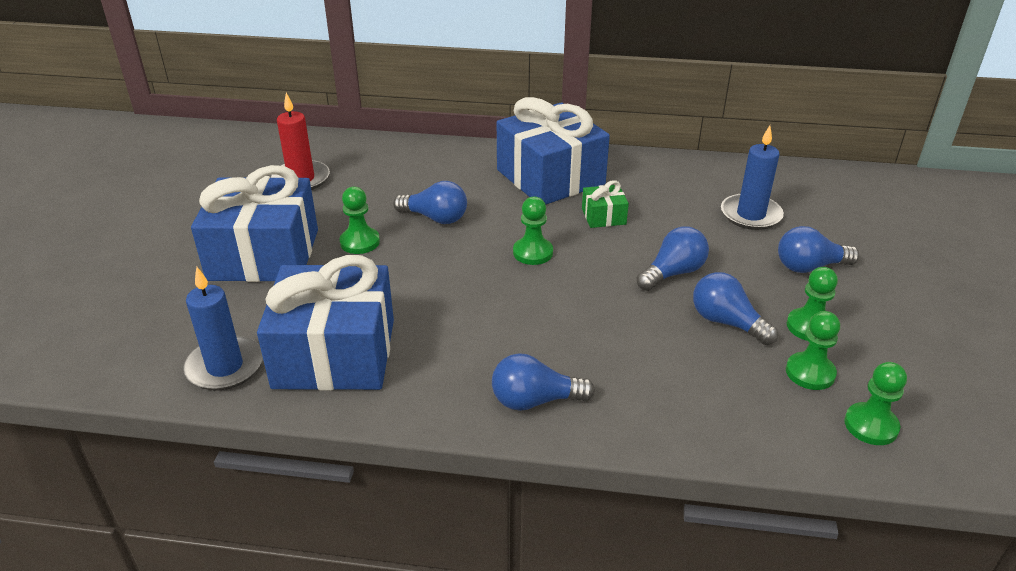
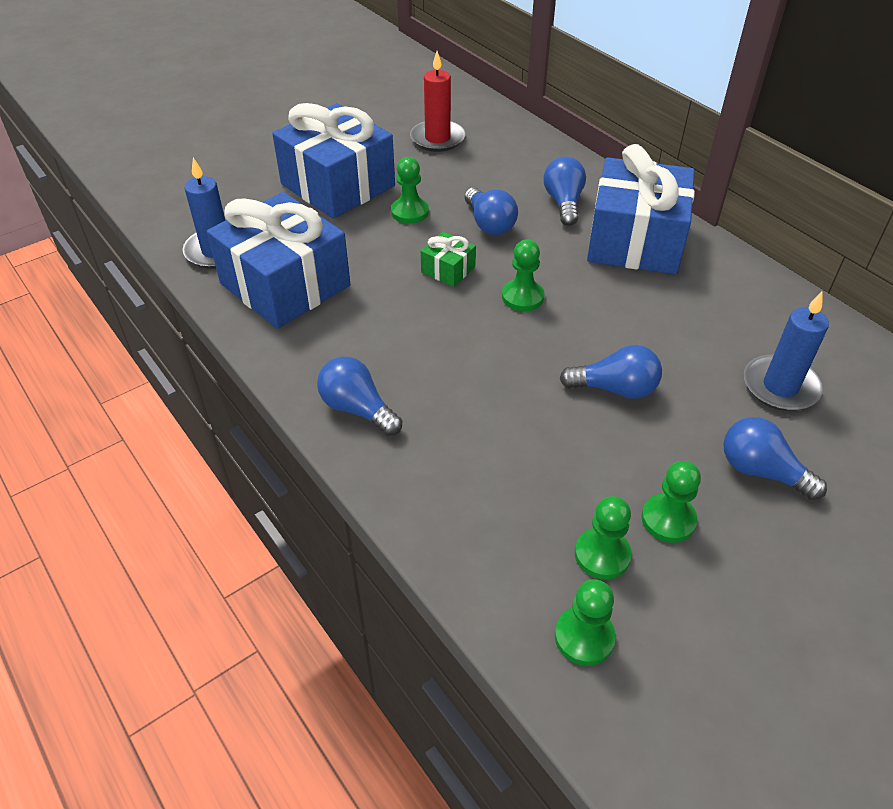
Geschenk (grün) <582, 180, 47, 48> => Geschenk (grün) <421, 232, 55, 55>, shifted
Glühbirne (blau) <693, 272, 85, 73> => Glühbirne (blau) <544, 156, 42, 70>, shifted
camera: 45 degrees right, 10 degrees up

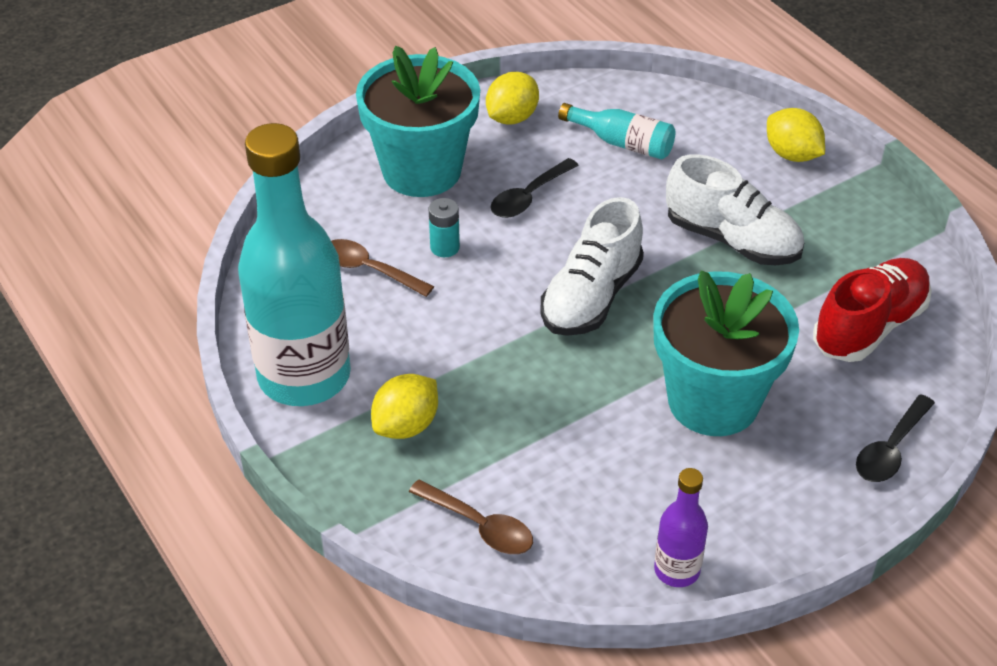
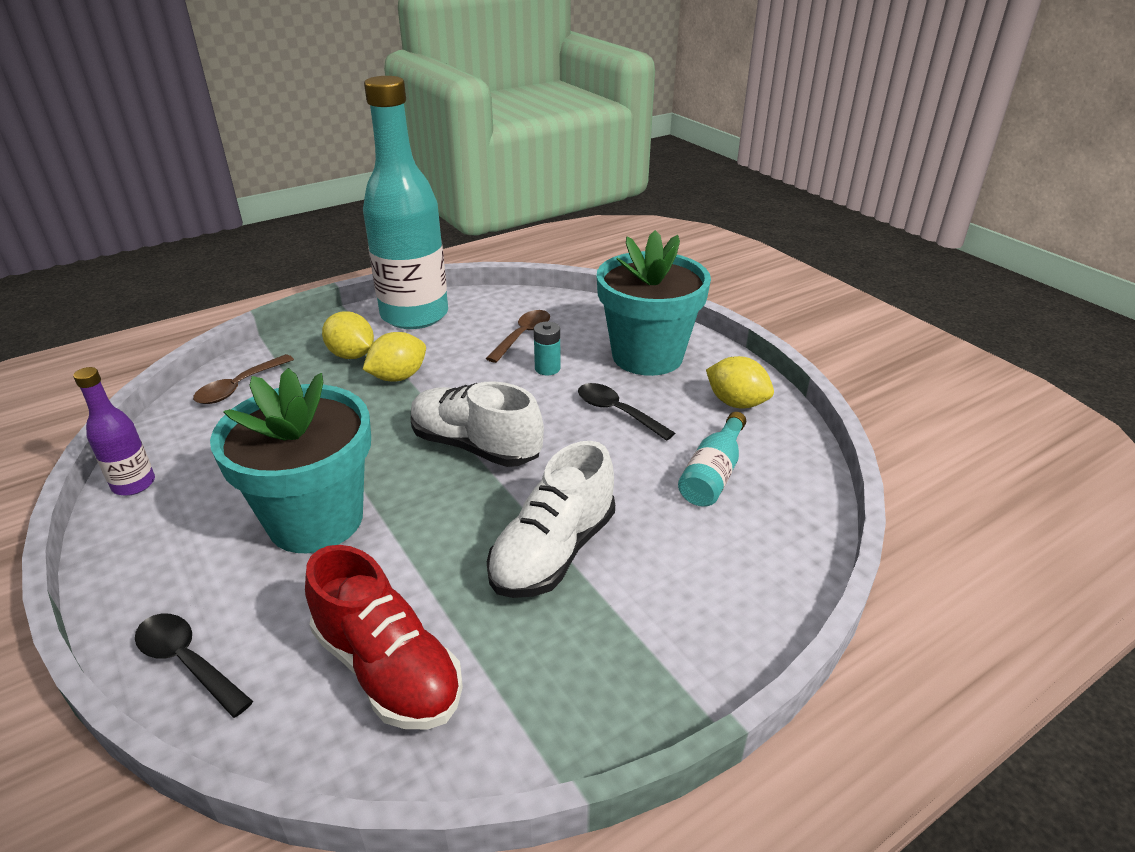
Zitrone (gelb) <767, 108, 58, 54> => Zitrone (gelb) <362, 332, 64, 50>, shifted
camera: 90 degrees right, 10 degrees down

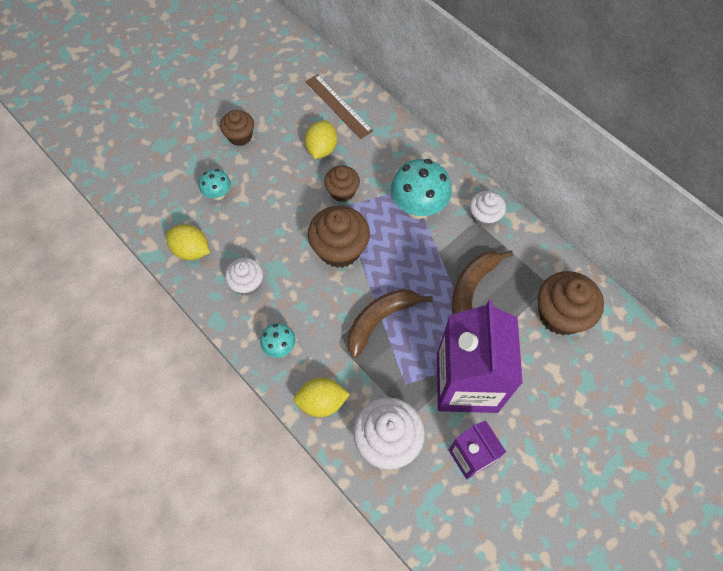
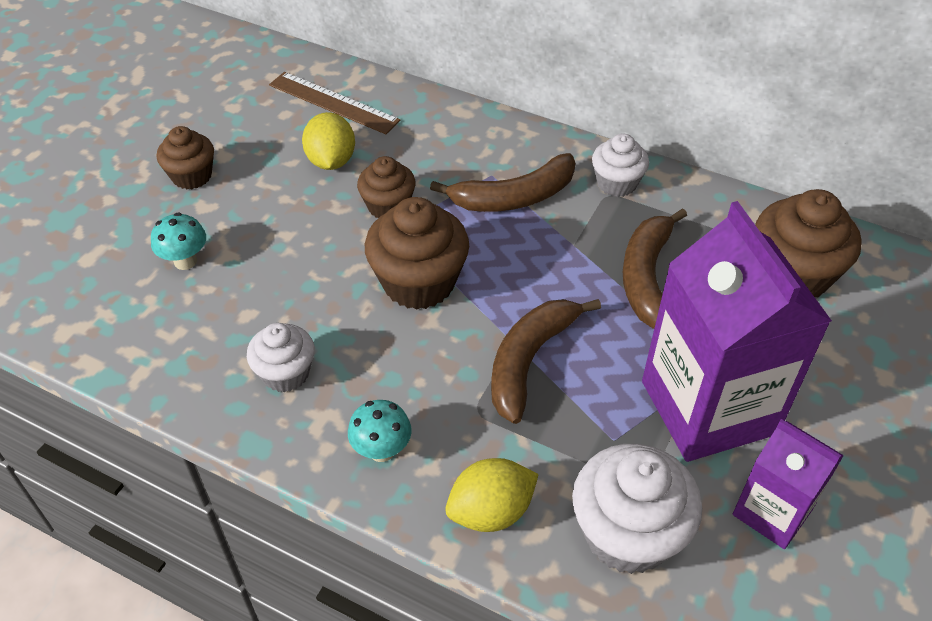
Zitrone (gelb) <166, 225, 44, 35> => nothing
Pilz (türkis) <391, 159, 61, 60> => Banane (braun) <430, 153, 145, 59>
camera: 20 degrees left, 15 degrees down

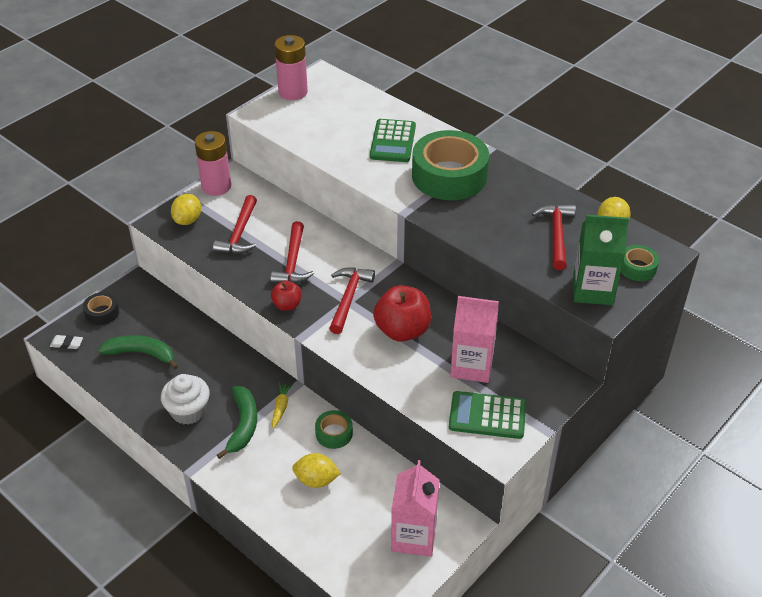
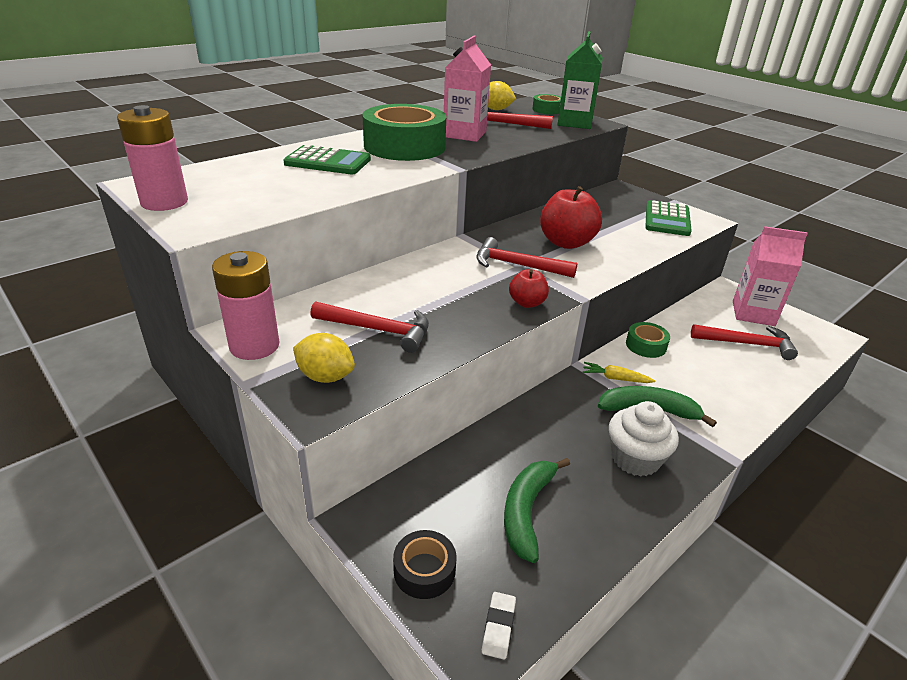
Zitrone (gelb) <292, 453, 49, 35> => nothing
Hammer (rot) <271, 221, 43, 63> => Hammer (rot) <691, 324, 107, 36>, shifted
Getränkekarton (rosa) <450, 296, 49, 87> => Getränkekarton (rosa) <444, 36, 47, 106>, shifted
camera: 85 degrees left, 10 degrees down

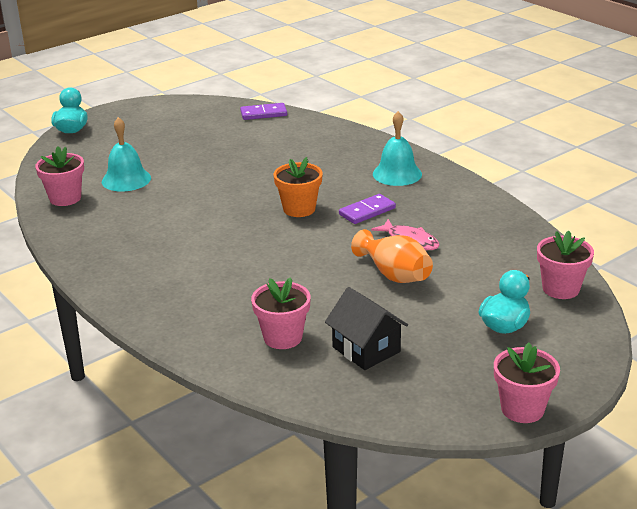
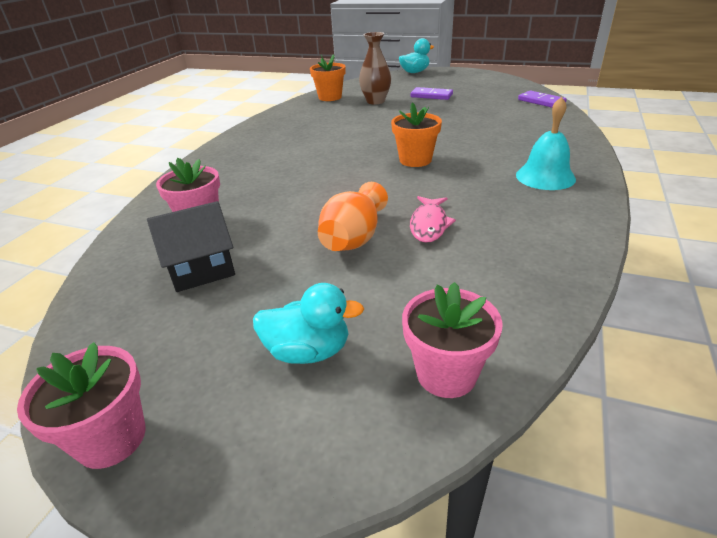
Dominostein (lila) <339, 194, 57, 30> => Dominostein (lila) <410, 87, 43, 13>, shifted
Glocke (türkis) <102, 117, 49, 75> => Vase (braun) <359, 32, 32, 73>
Blumentopf (rosa) <35, 146, 49, 60> => Blumentopf (orange) <310, 54, 35, 47>
Haus (schwarz) <325, 287, 83, 83> => Haus (schwarz) <147, 201, 88, 91>, 45 degrees clockwise
camera: 60 degrees right, 5 degrees up

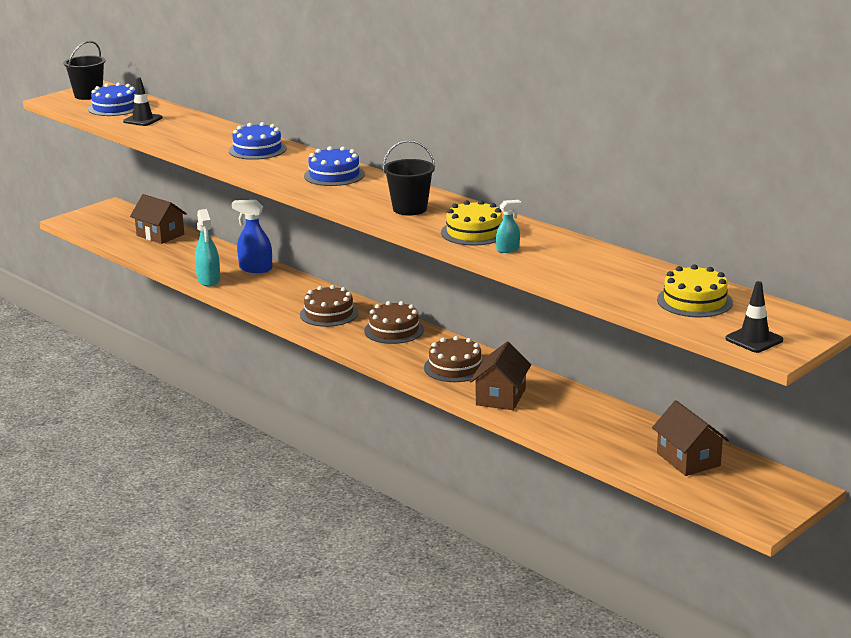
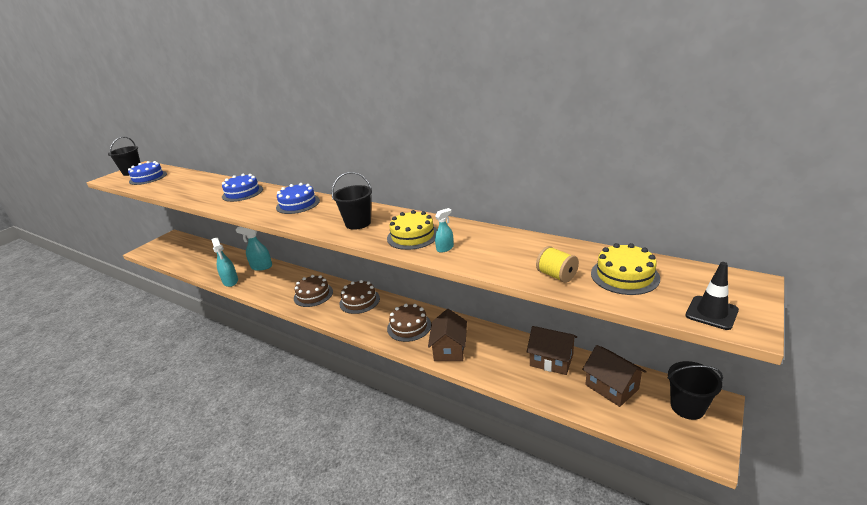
Leitkegel (schwarz) <123, 77, 40, 49> => nothing
nothing => Garnrolle (gelb) <536, 246, 43, 37>
nothing => Eimer (schwarz) <667, 361, 56, 59>
Haus (braun) <130, 194, 57, 50> => Haus (braun) <527, 326, 50, 49>, shifted
Sprühflasche (blau) <232, 200, 41, 73> => Sprühflasche (türkis) <236, 227, 36, 44>
camera: 10 degrees left, 5 degrees up

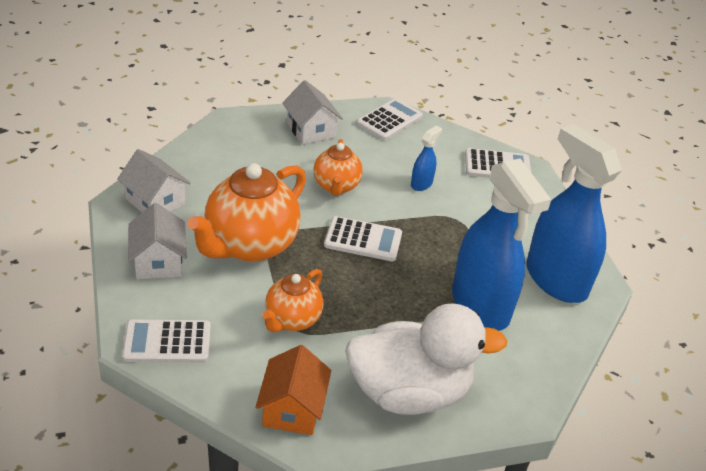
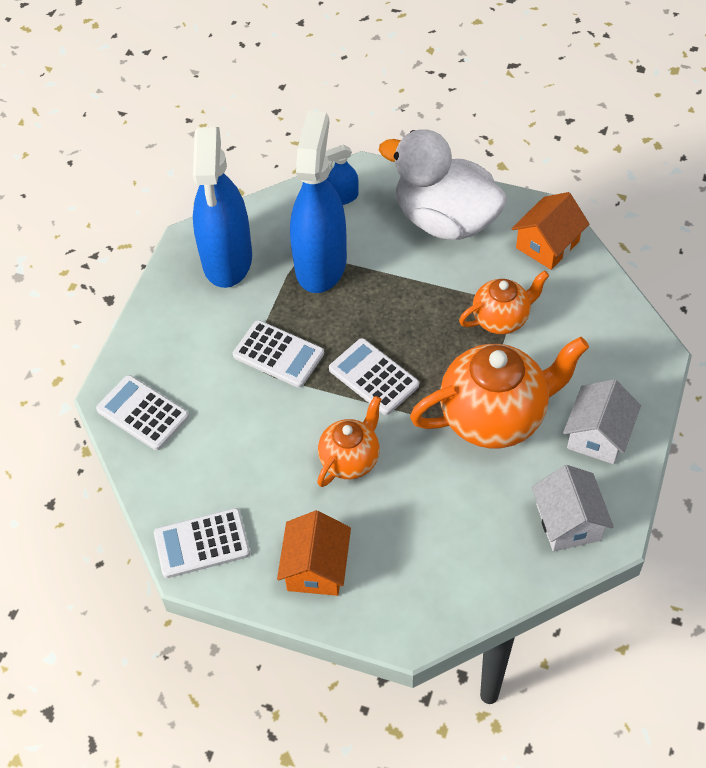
Taschenrechner (weiß) <122, 319, 89, 44> => Taschenrechner (weiß) <233, 320, 91, 68>, shifted
Sprühflasche (blau) <411, 125, 31, 66> => Sprühflasche (blau) <325, 145, 34, 60>, shifted
Haus (weiß) <282, 80, 61, 65> => Haus (orange) <277, 510, 74, 86>
camera: 140 degrees left, 15 degrees up

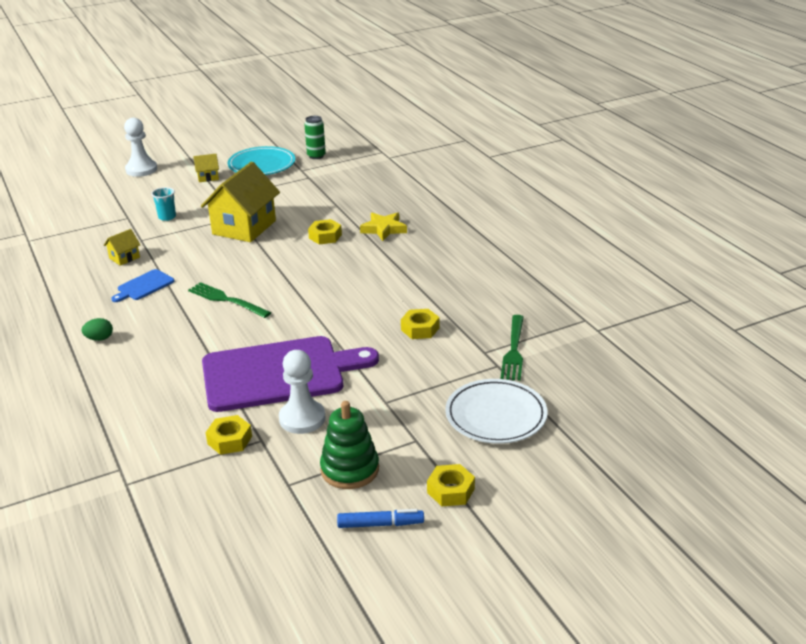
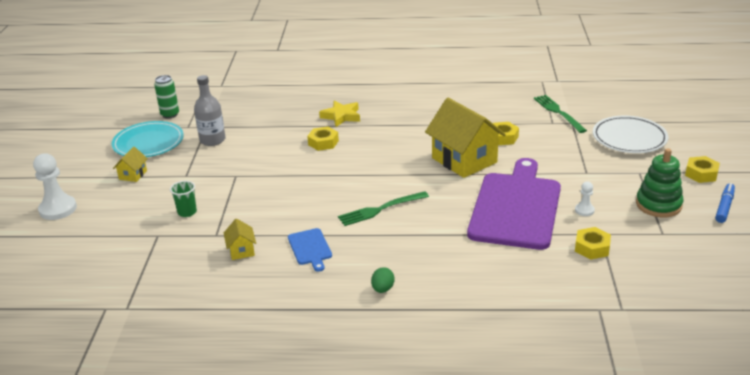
nothing => Flasche (grau) <194, 75, 32, 71>
Haus (gelb) <201, 162, 79, 80> => Haus (gelb) <425, 98, 81, 80>, shifted
Becher (türkis) <151, 187, 25, 34> => Becher (grün) <170, 181, 27, 36>
Gabel (grün) <501, 315, 23, 66> => Gabel (grün) <534, 95, 53, 38>, 150 degrees counterclockwise
Bauer (weiß) <279, 350, 47, 84> => Bauer (weiß) <575, 181, 20, 35>, x0.51
camera: 60 degrees left, 0 degrees up

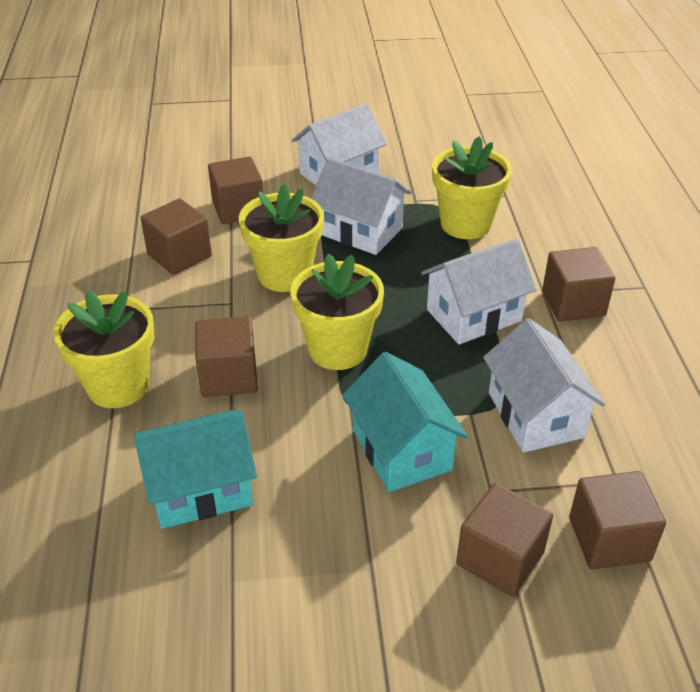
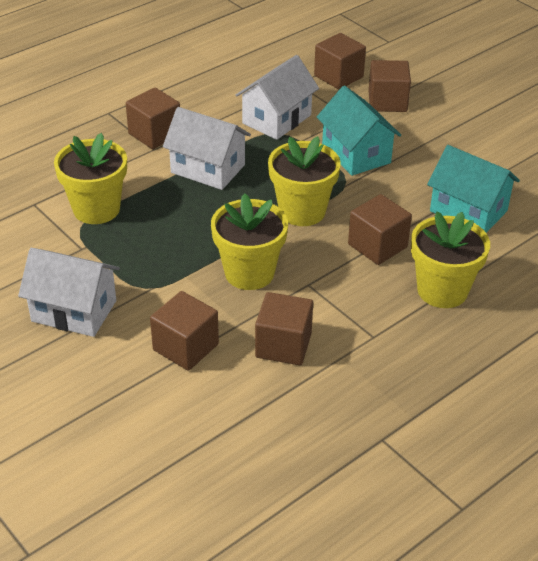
Haus (weiß) <311, 158, 100, 97> => nothing
Haus (türkis) <343, 352, 125, 140> => Haus (türkis) <317, 86, 84, 90>, 60 degrees counterclockwise
camera: 125 degrees left, 0 degrees up

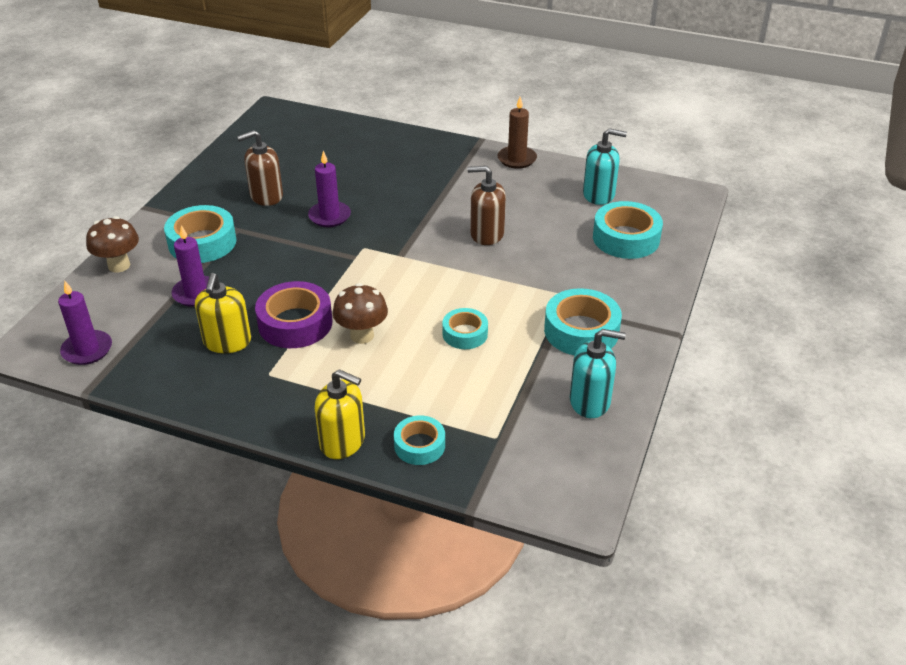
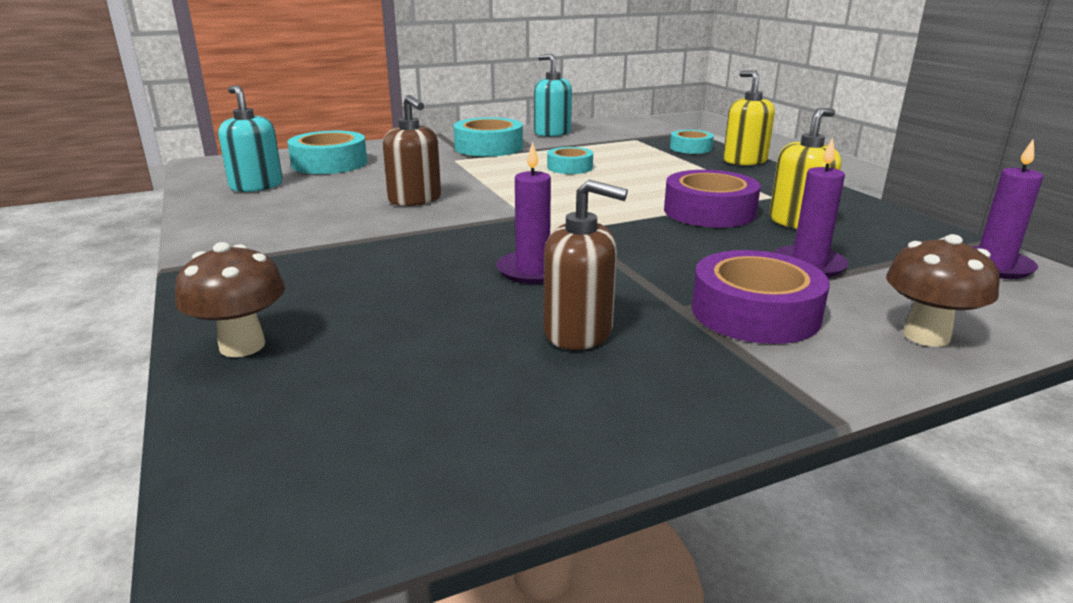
Kerze (braun) <498, 97, 39, 72> => nothing
Pilz (braun) <333, 283, 55, 61> => Pilz (braun) <175, 242, 110, 115>, shifted
Klebeband (türkis) <164, 205, 72, 58> => Klebeband (lila) <692, 250, 138, 94>
camera: 135 degrees left, 15 degrees down

